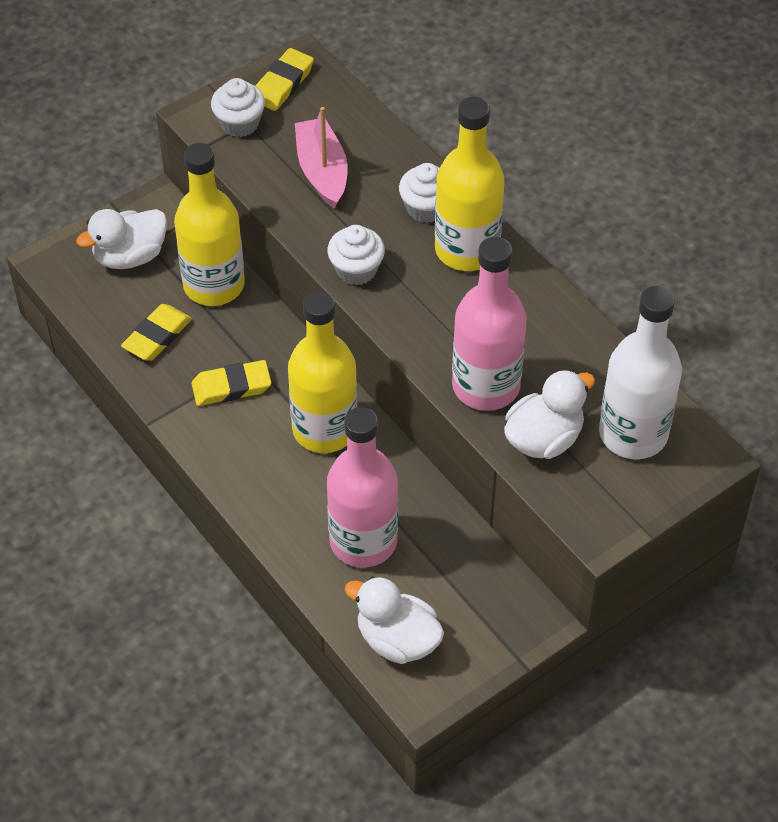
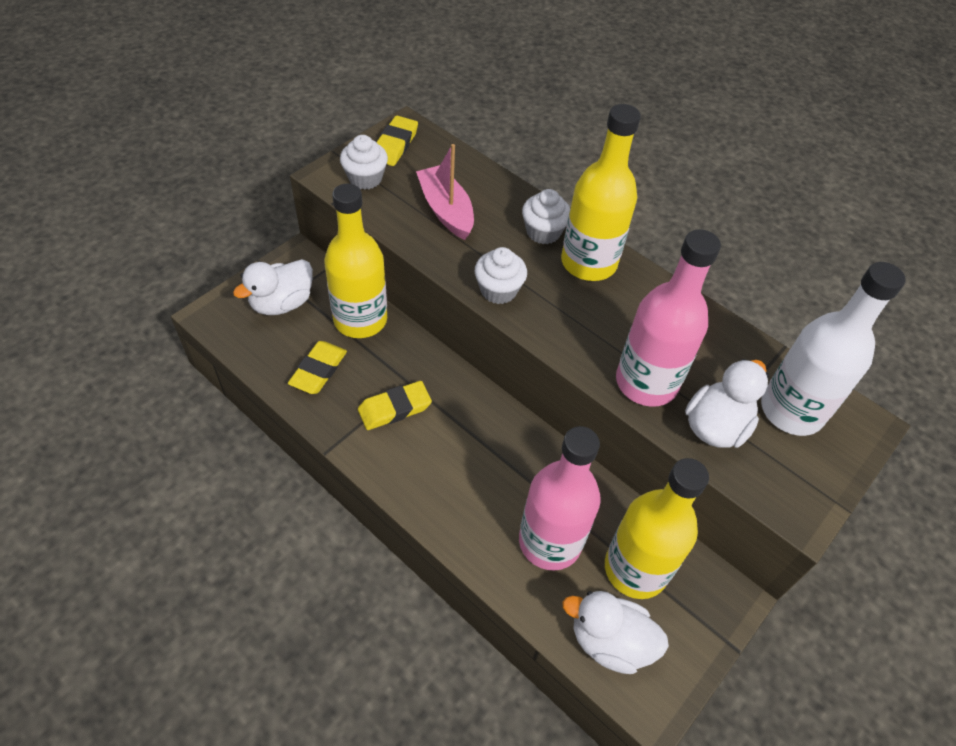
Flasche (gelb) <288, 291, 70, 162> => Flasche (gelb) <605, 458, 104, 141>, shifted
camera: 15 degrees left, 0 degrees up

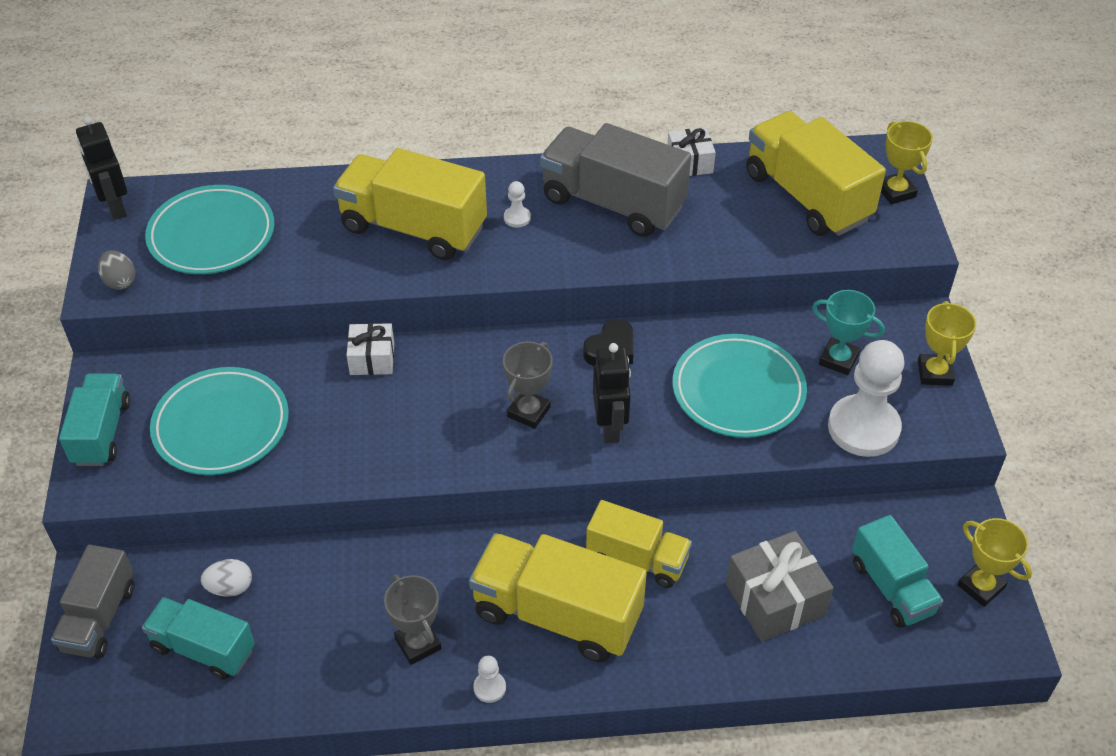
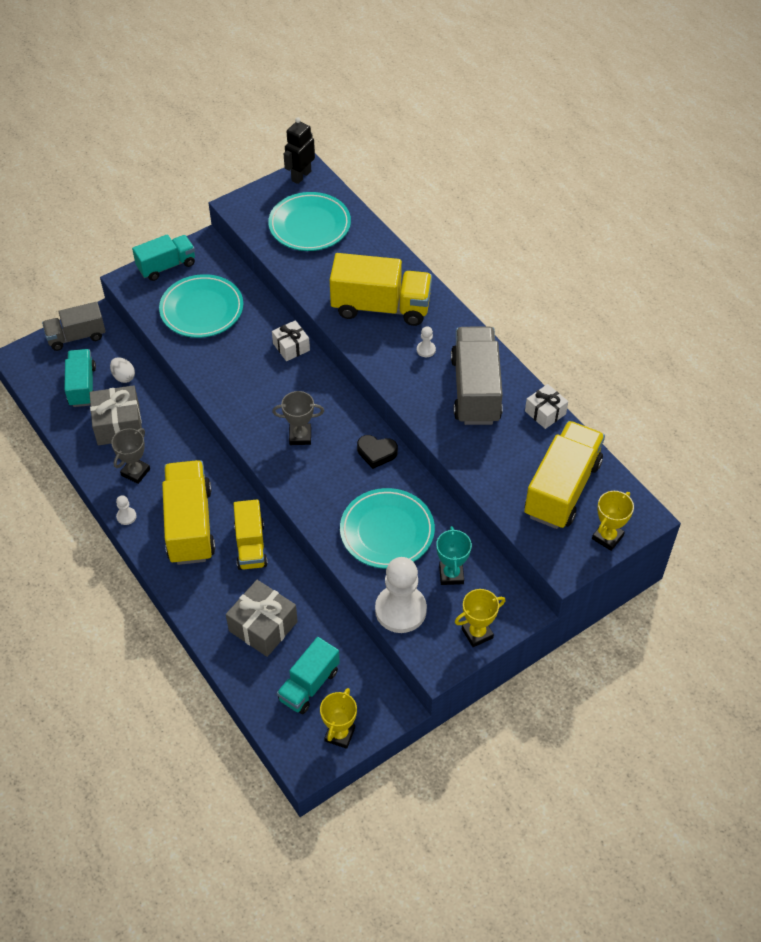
Ei (grau) <98, 250, 38, 40> => nothing
Roboter (schwarz) <593, 343, 38, 100> => nothing
nothing => Geschenk (grau) <89, 385, 53, 60>
Lastwagen (gelb) <333, 148, 154, 112> => Lastwagen (gelb) <330, 253, 102, 73>, 105 degrees clockwise
camera: 60 degrees right, 5 degrees up

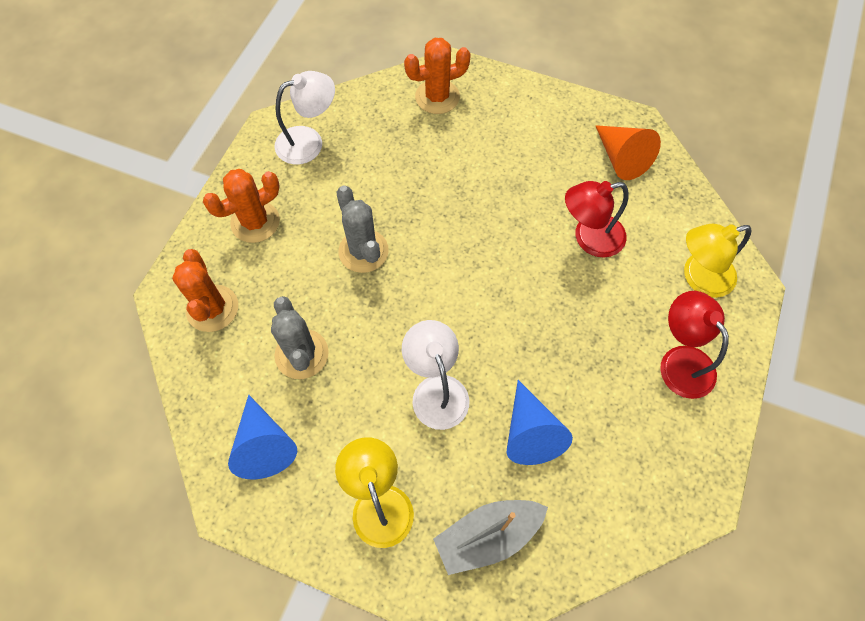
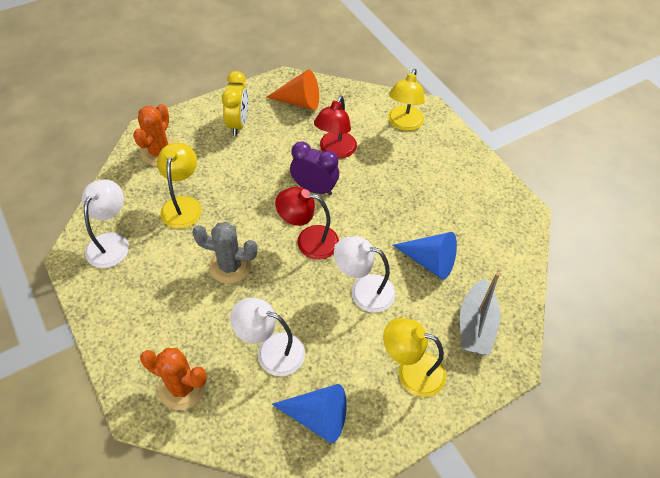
Kaktus (orange) <203, 169, 77, 74> => nothing
nothing => Lampe (gelb) <157, 143, 45, 86>
nothing => Wecker (gelb) <222, 71, 26, 65>
nothing => Wecker (lila) <290, 141, 49, 55>
Lampe (rot) <660, 291, 69, 108> => Lampe (rot) <275, 187, 64, 73>, shifted
Kaktus (grau) <271, 296, 58, 83> => Lampe (weiß) <230, 298, 75, 78>
camera: 55 degrees left, 10 degrees down

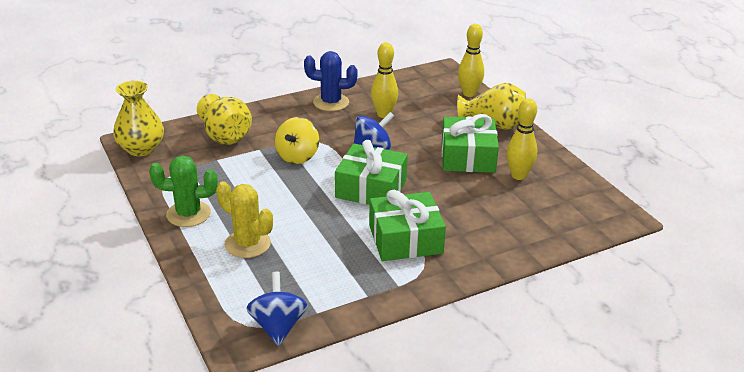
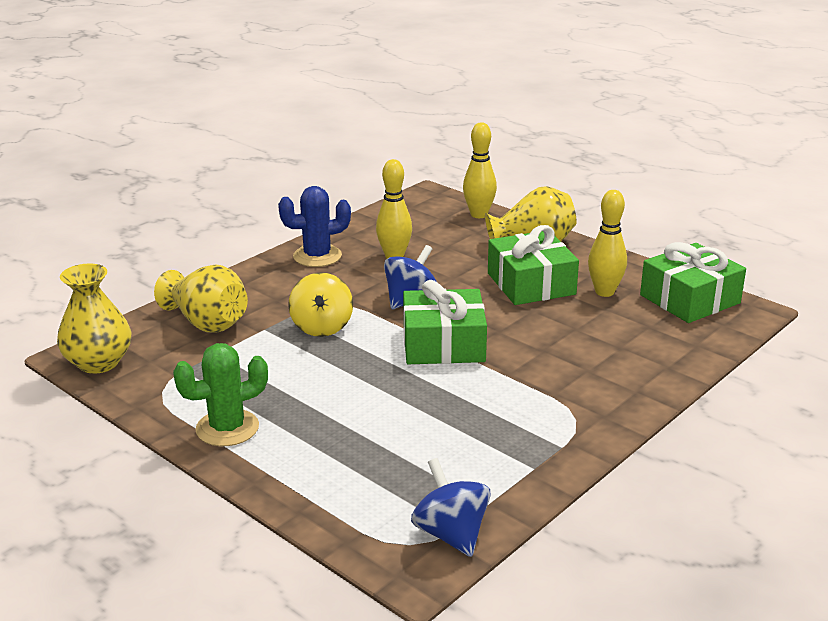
Kaktus (gelb) <216, 181, 57, 77> => nothing
Geschenk (grün) <369, 190, 77, 71> => Geschenk (grün) <640, 242, 106, 81>, shifted
camera: 20 degrees left, 5 degrees down

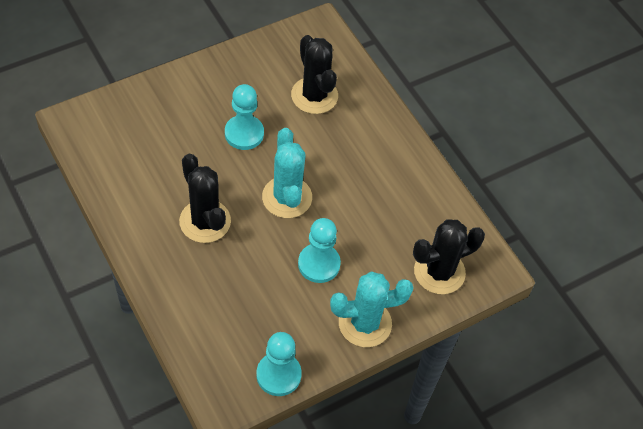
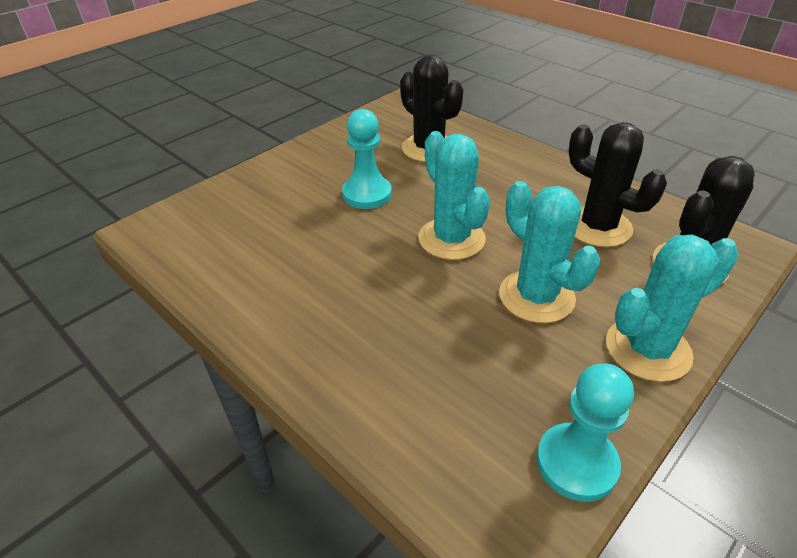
Kaktus (schwarz) <179, 154, 52, 89> => Kaktus (schwarz) <569, 122, 98, 125>, shifted
Bauer (türkis) <298, 218, 43, 65> => Kaktus (türkis) <499, 181, 101, 142>
camera: 10 degrees left, 15 degrees down

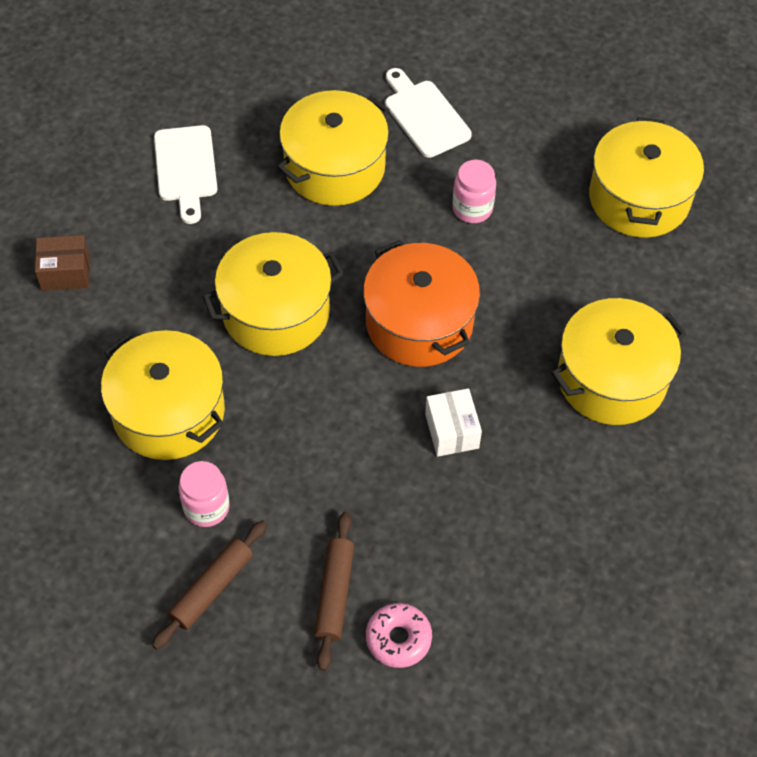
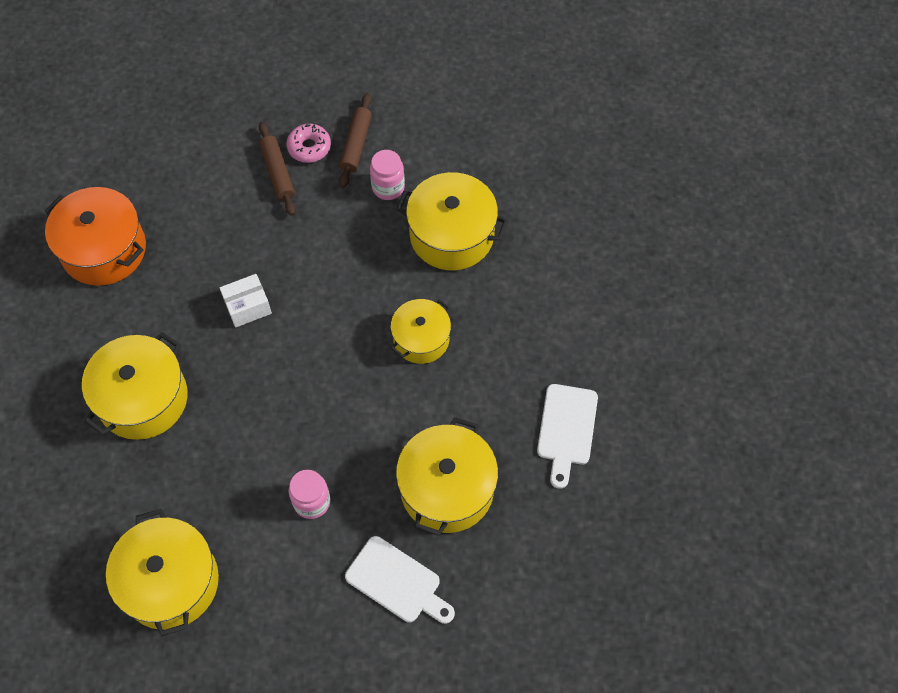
Schachtel (braun) <35, 235, 55, 56> => nothing
Kochtopf (orange) <363, 240, 117, 127> => Kochtopf (orange) <45, 187, 101, 99>, shifted
Donut (rosa) <366, 603, 66, 65> => Donut (rosa) <286, 124, 45, 39>, shifted
Schneidebrett (weiß) <154, 125, 63, 99> => Schneidebrett (weiß) <537, 384, 61, 105>, 135 degrees counterclockwise
Schachtel (weiß) <425, 388, 57, 69> => Schachtel (weiß) <220, 274, 52, 54>, 75 degrees counterclockwise
Kochtopf (gelb) <203, 232, 141, 124> => Kochtopf (gelb) <390, 299, 61, 65>, x0.64
camera: 155 degrees right, 5 degrees up

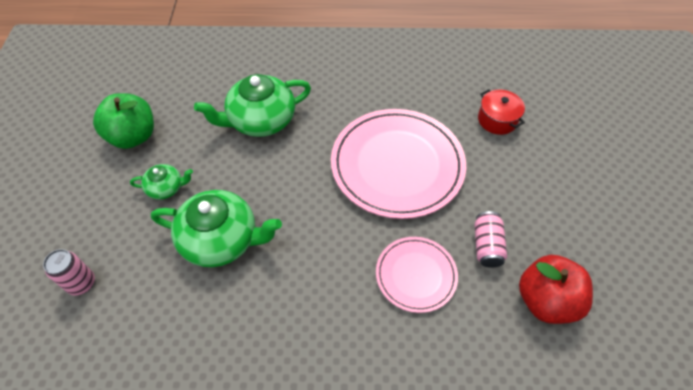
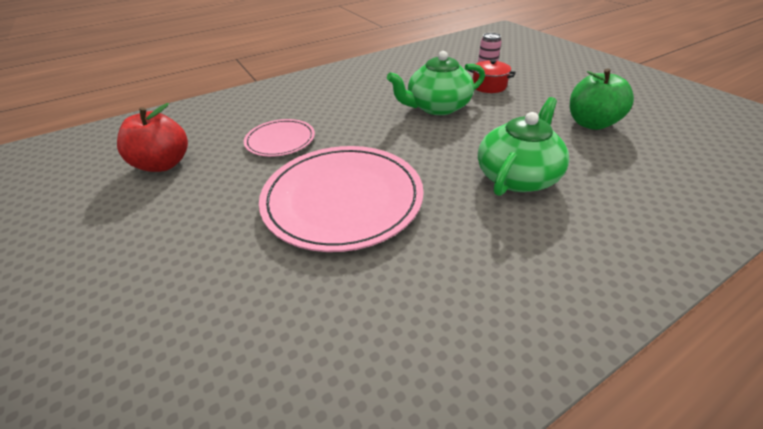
Teekanne (grün) <130, 164, 63, 36> => nothing
Dose (rosa) <475, 211, 32, 57> => nothing
Kochtopf (rot) <478, 89, 47, 46> => Kochtopf (rot) <468, 59, 48, 34>, shifted
camera: 150 degrees right, 15 degrees down

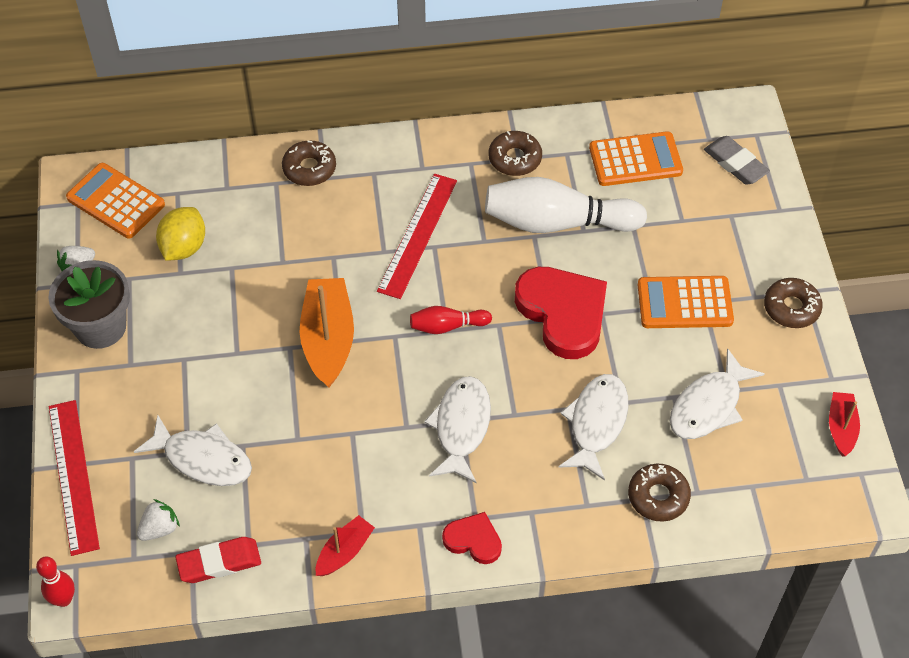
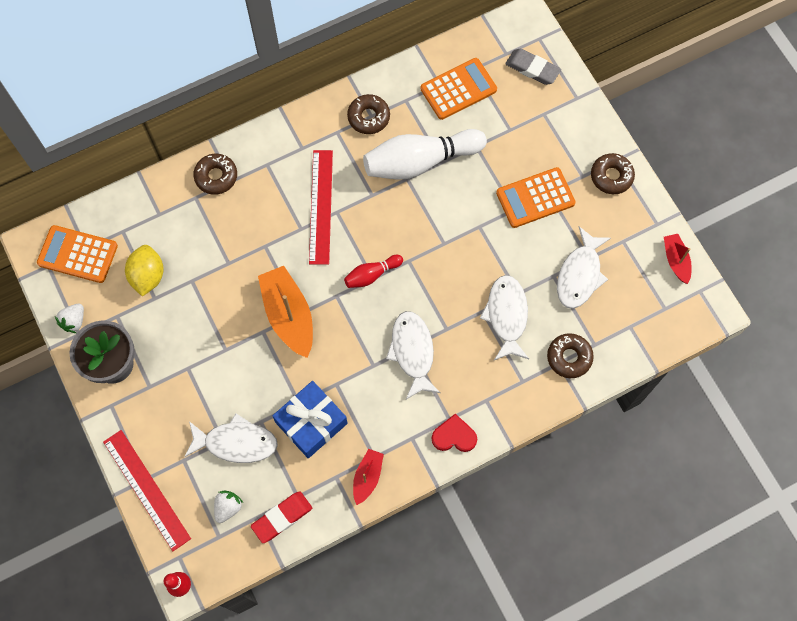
Herz (rot) <515, 267, 92, 92> => nothing
nothing => Geschenk (blau) <273, 381, 75, 77>
camera: 20 degrees left, 15 degrees up

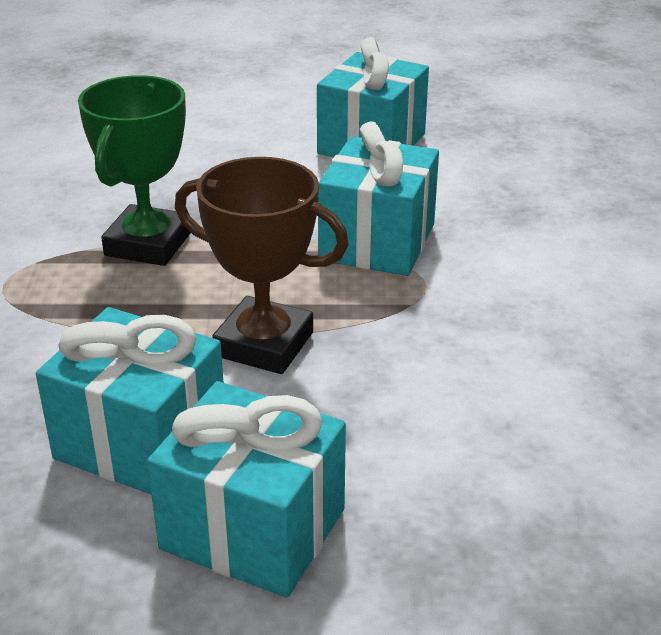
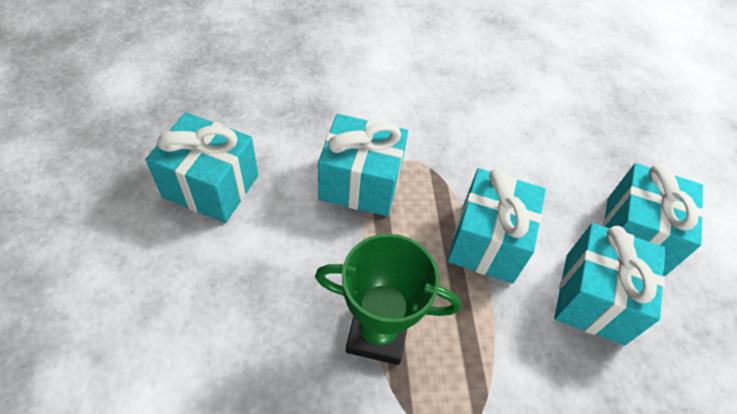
Pokal (braun) <175, 157, 174, 217> => Geschenk (türkis) <447, 168, 99, 115>
camera: 100 degrees left, 20 degrees up

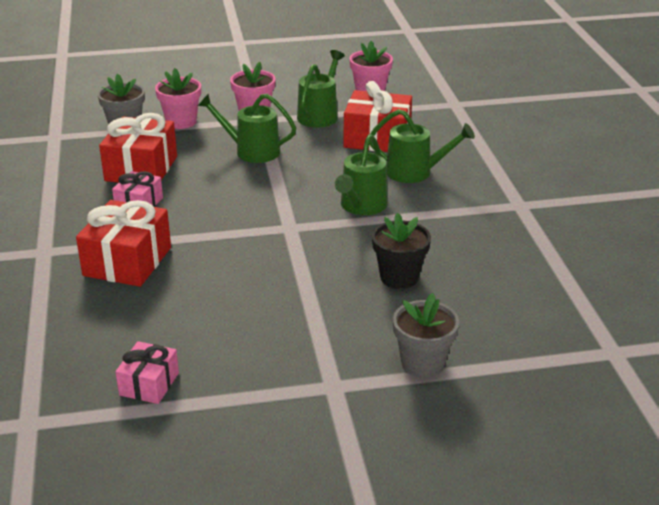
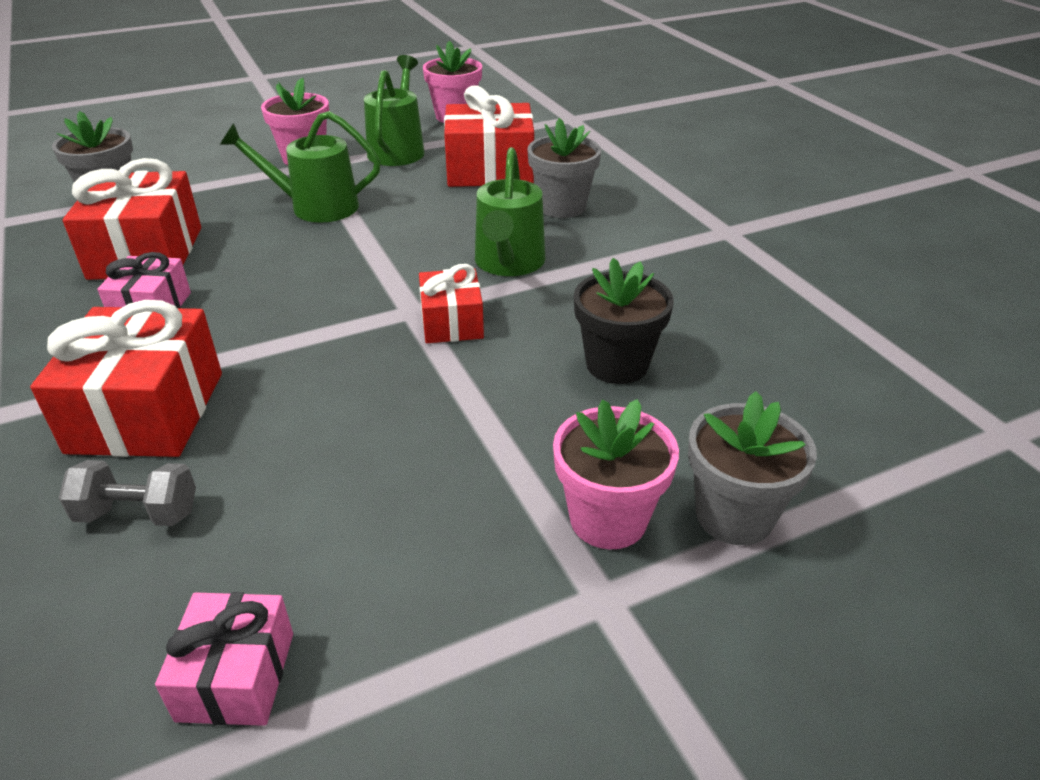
nothing => Hantel (grau) <59, 460, 137, 66>
nothing => Geschenk (rot) <419, 264, 65, 79>
Blumentopf (rosa) <155, 68, 46, 61> => Blumentopf (rosa) <553, 399, 126, 150>, shifted
Gießkanne (grün) <369, 109, 106, 74> => Blumentopf (grau) <527, 118, 74, 100>
camera: 15 degrees left, 5 degrees up

